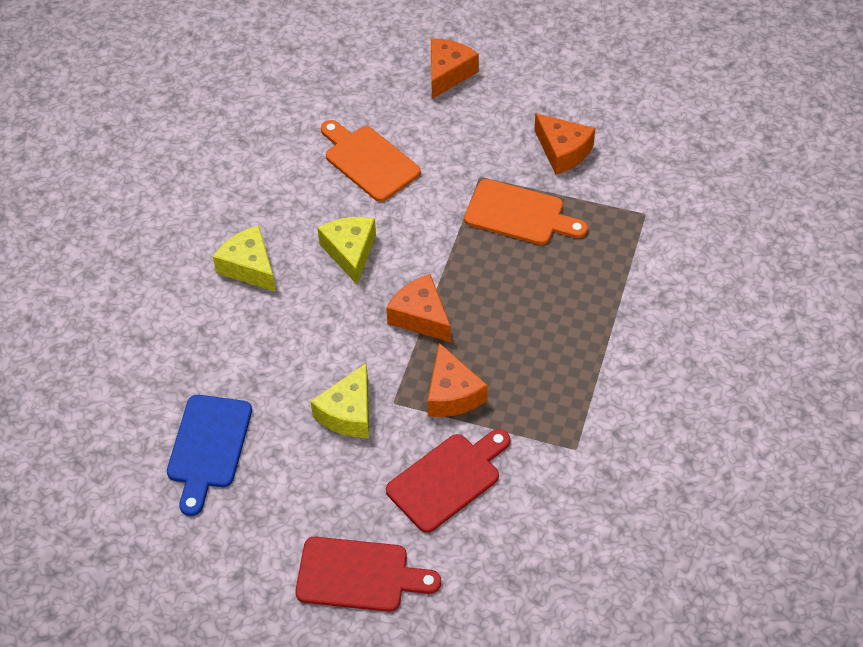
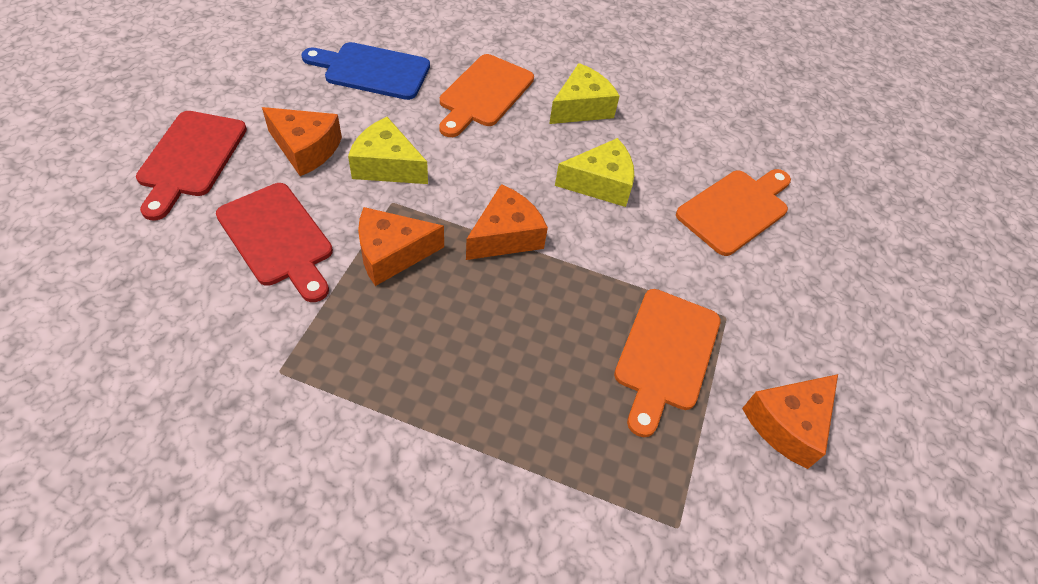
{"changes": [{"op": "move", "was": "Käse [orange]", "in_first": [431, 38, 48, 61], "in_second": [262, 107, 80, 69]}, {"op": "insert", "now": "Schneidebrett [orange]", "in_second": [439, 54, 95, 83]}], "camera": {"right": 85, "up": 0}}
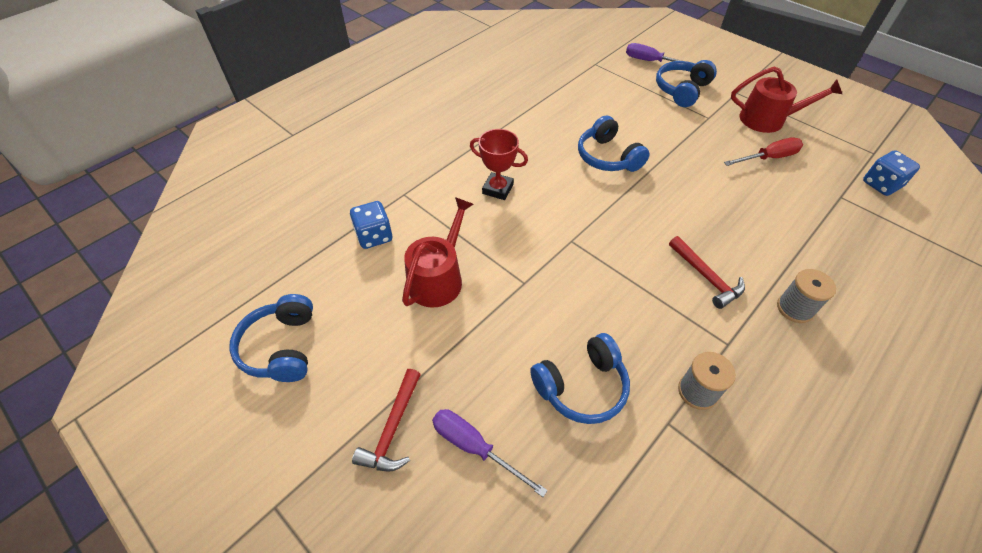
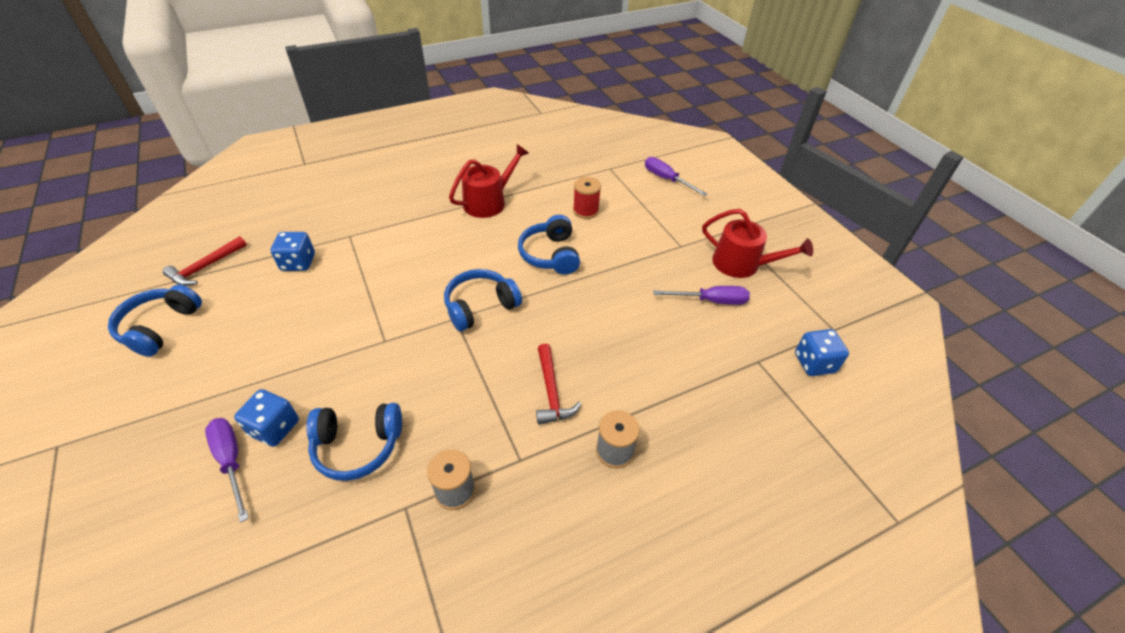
{"changes": [{"op": "move", "was": "Hammer [rot]", "in_first": [352, 369, 69, 103], "in_second": [163, 236, 84, 50]}, {"op": "insert", "now": "Spielwürfel [blau]", "in_second": [234, 389, 65, 58]}, {"op": "move", "was": "Kopfhörer [blau]", "in_first": [656, 60, 61, 47], "in_second": [444, 269, 78, 62]}, {"op": "move", "was": "Gießkanne [rot]", "in_first": [402, 197, 72, 111], "in_second": [449, 144, 80, 74]}, {"op": "insert", "now": "Garnrolle [rot]", "in_second": [573, 177, 28, 42]}, {"op": "recolor", "was": "Schraubenzieher [rot]", "now": "Schraubenzieher [lila]", "in_first": [724, 138, 79, 28], "in_second": [653, 286, 97, 19]}, {"op": "delete", "was": "Pokal [rot]", "in_first": [470, 129, 58, 71]}], "camera": {"right": 20, "up": -5}}
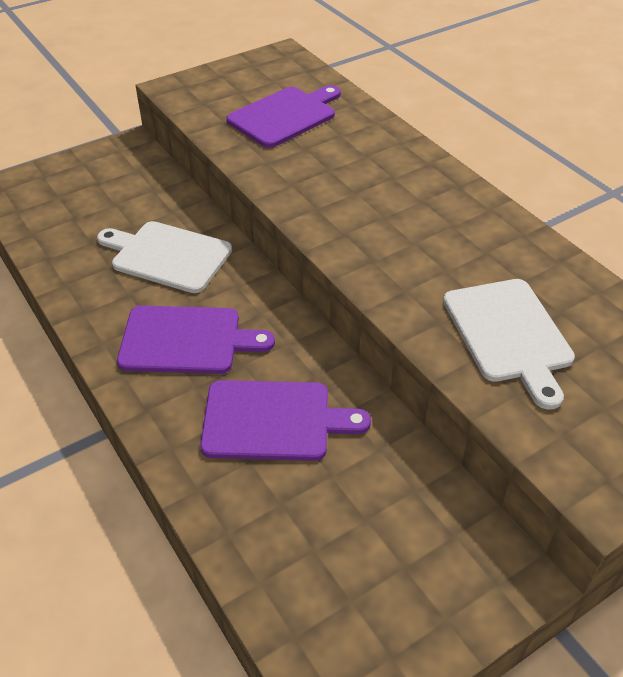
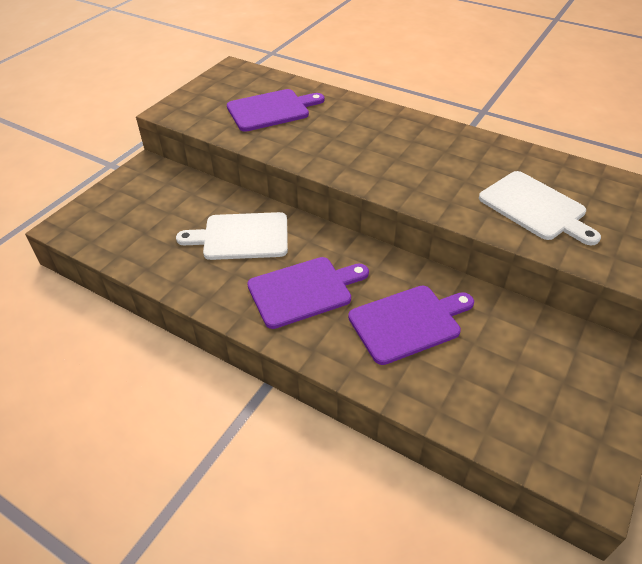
{"changes": [{"op": "rotate", "was": "Schneidebrett [lila]", "in_first": [227, 85, 114, 63], "in_second": [227, 89, 98, 43], "clockwise": 45}], "camera": {"right": -25, "up": 0}}
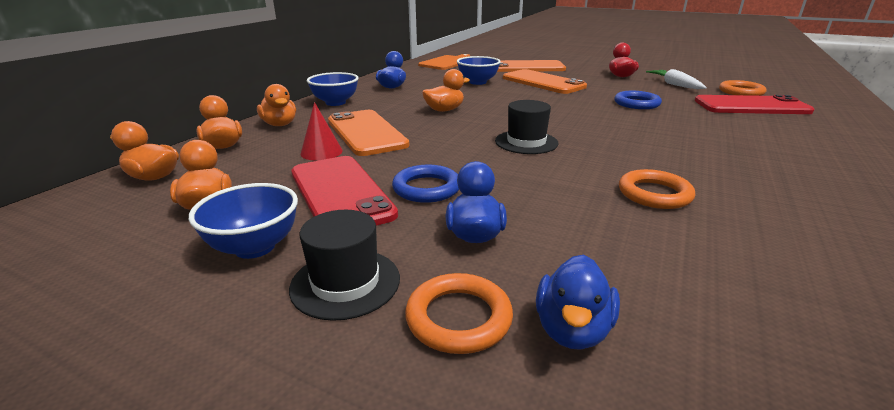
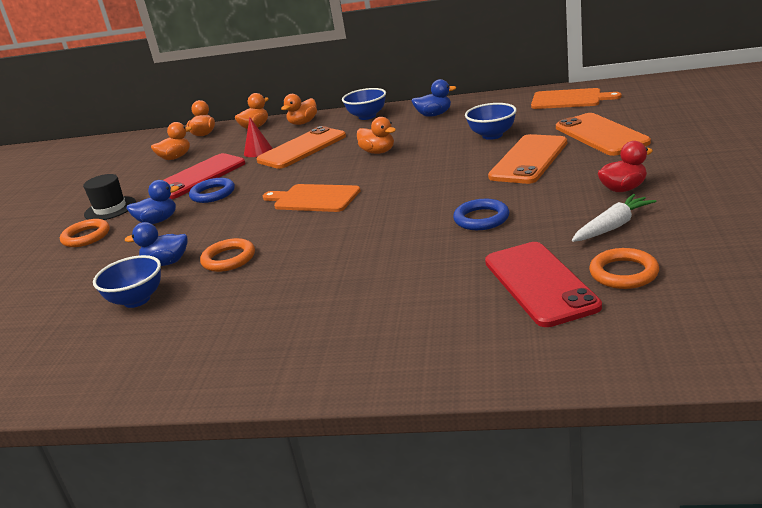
{"changes": [{"op": "move", "was": "Schüssel [blau]", "in_first": [189, 183, 109, 76], "in_second": [93, 255, 68, 53]}, {"op": "move", "was": "Ente [blau]", "in_first": [536, 255, 84, 95], "in_second": [125, 222, 62, 44]}, {"op": "replace", "was": "Hut [schwarz]", "now": "Schneidebrett [orange]", "in_first": [495, 100, 63, 54], "in_second": [263, 184, 98, 28]}], "camera": {"right": 75, "up": 0}}
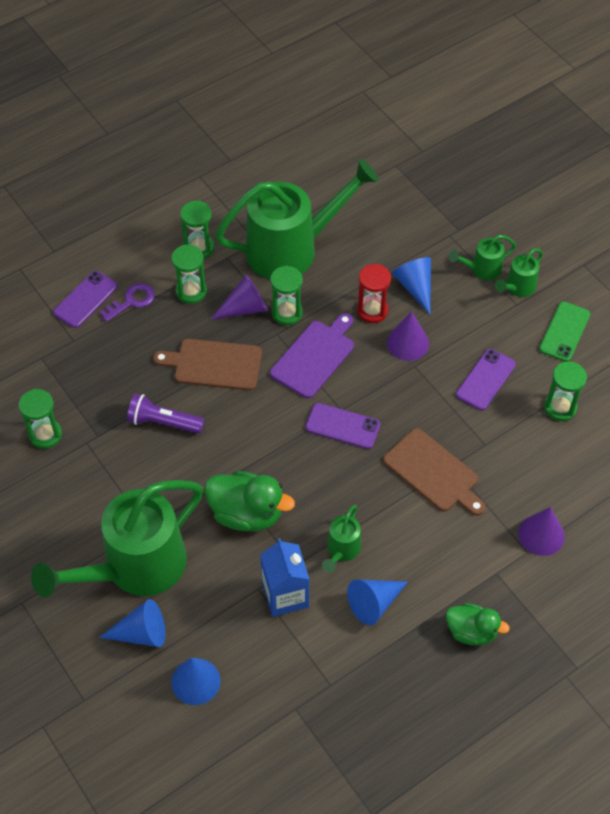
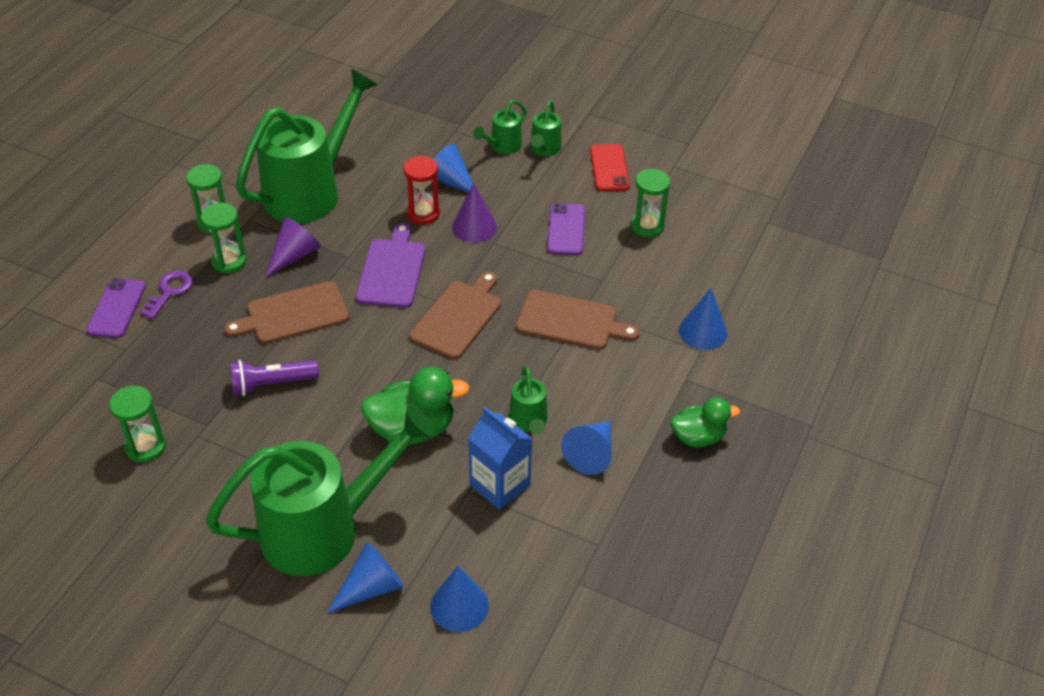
{"changes": [{"op": "rotate", "was": "Gießkanne [grün]", "in_first": [31, 480, 172, 117], "in_second": [206, 406, 230, 170], "clockwise": -135}, {"op": "replace", "was": "Handy [lila]", "now": "Schneidebrett [braun]", "in_first": [305, 403, 75, 46], "in_second": [409, 271, 92, 88]}, {"op": "recolor", "was": "Handy [grün]", "now": "Handy [rot]", "in_first": [539, 302, 52, 60], "in_second": [590, 144, 40, 47]}, {"op": "recolor", "was": "Kegel [lila]", "now": "Kegel [blau]", "in_first": [518, 507, 47, 49], "in_second": [679, 288, 48, 62]}, {"op": "delete", "was": "Sanduhr [grün]", "in_first": [270, 266, 33, 59]}], "camera": {"right": -30, "up": -10}}
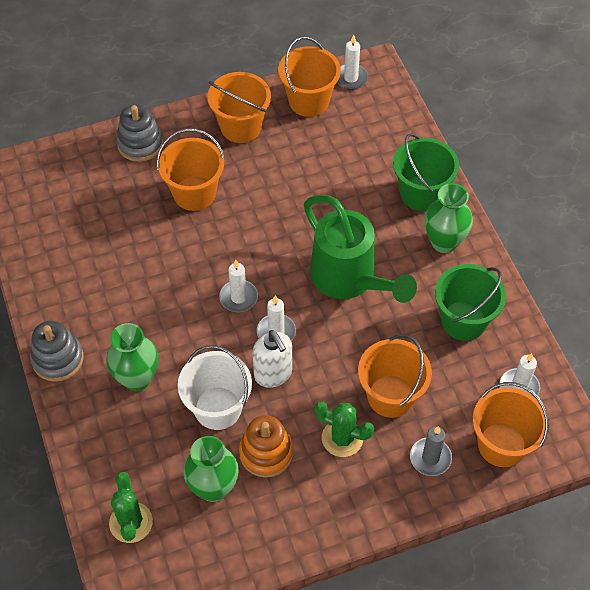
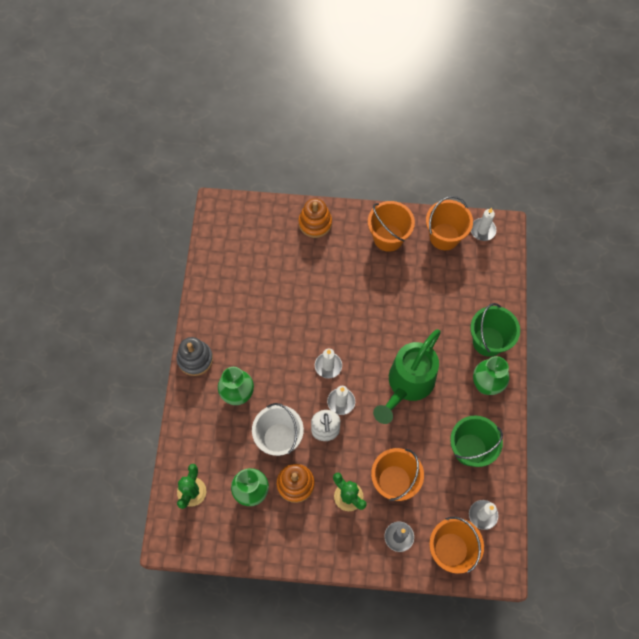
{"changes": [{"op": "recolor", "was": "Stapelspielzeug [grau]", "now": "Stapelspielzeug [orange]", "in_first": [116, 104, 47, 58], "in_second": [299, 198, 33, 40]}, {"op": "rotate", "was": "Gießkanne [grün]", "in_first": [304, 195, 113, 108], "in_second": [373, 329, 68, 95], "clockwise": 45}, {"op": "delete", "was": "Eimer [orange]", "in_first": [157, 129, 68, 82]}], "camera": {"right": 25, "up": 10}}
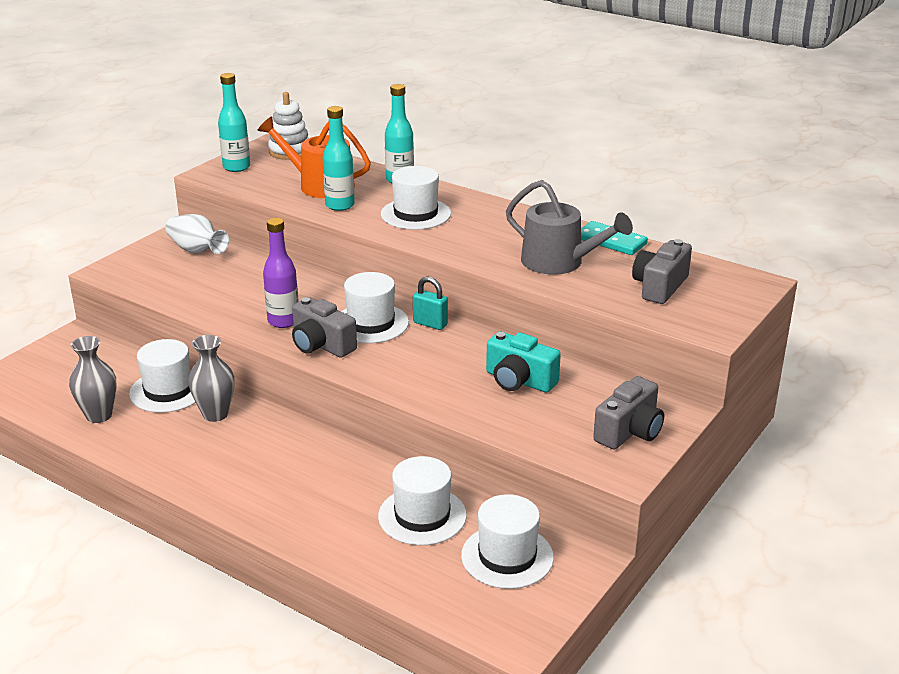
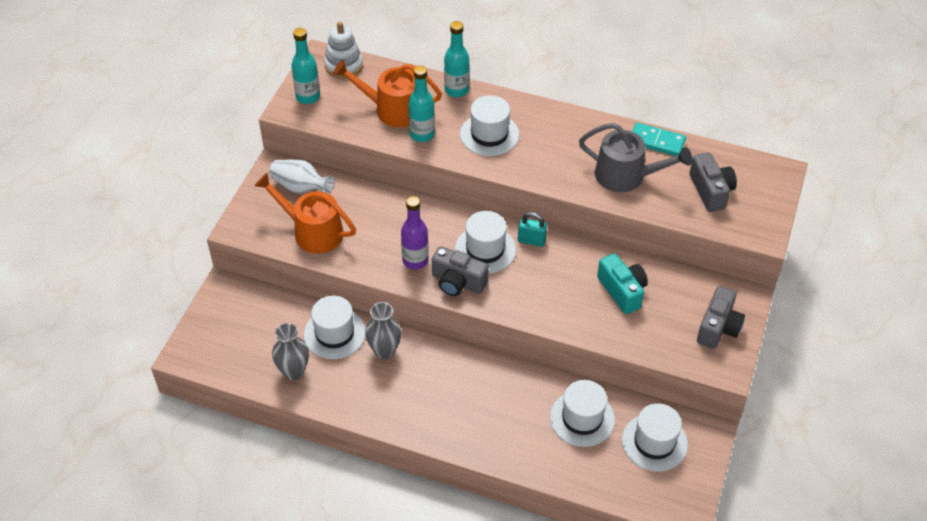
{"changes": [{"op": "insert", "now": "Gießkanne [orange]", "in_second": [255, 173, 101, 81]}, {"op": "rotate", "was": "Kamera [türkis]", "in_first": [486, 332, 75, 60], "in_second": [597, 253, 51, 61], "clockwise": -135}, {"op": "rotate", "was": "Kamera [grau]", "in_first": [632, 239, 60, 65], "in_second": [689, 152, 48, 60], "clockwise": 150}], "camera": {"right": -15, "up": 20}}
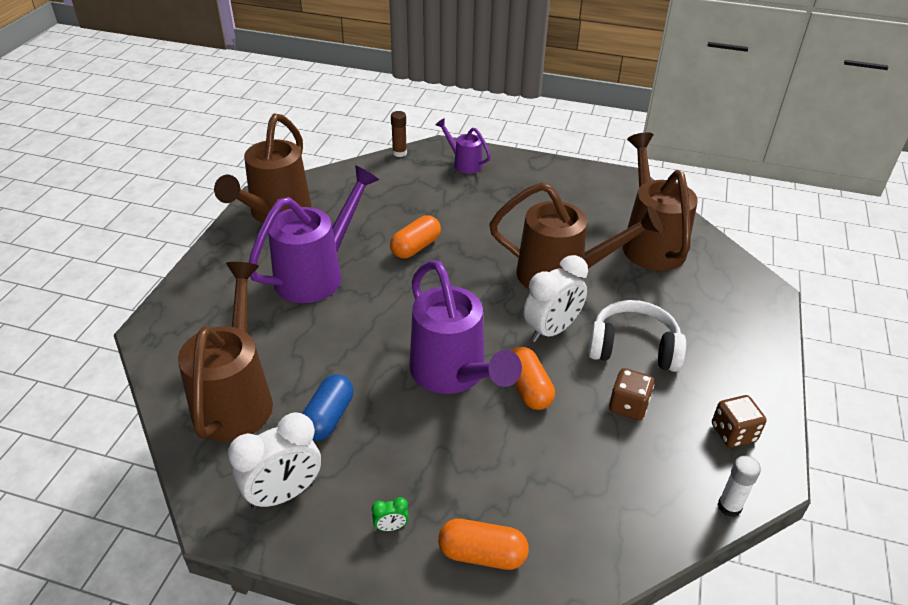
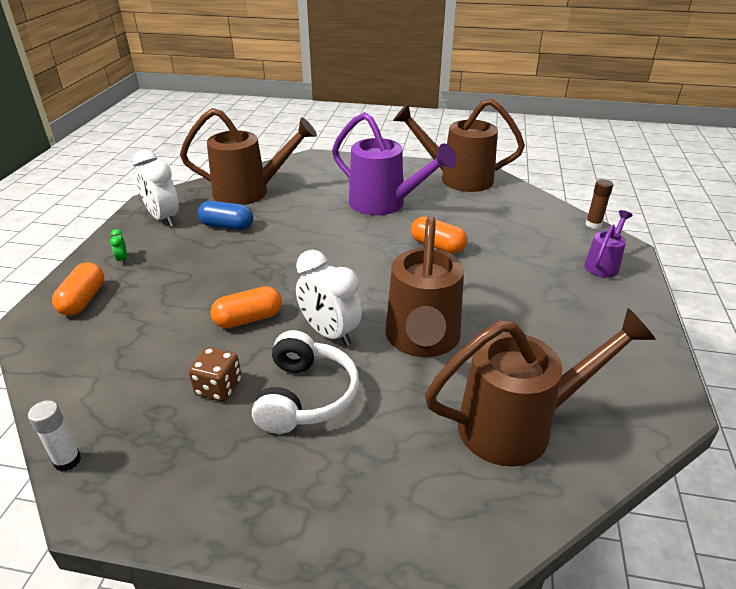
{"changes": [{"op": "delete", "was": "Gießkanne [lila]", "in_first": [409, 260, 113, 134]}, {"op": "delete", "was": "Spielwürfel [braun]", "in_first": [712, 395, 54, 52]}], "camera": {"right": 85, "up": -5}}
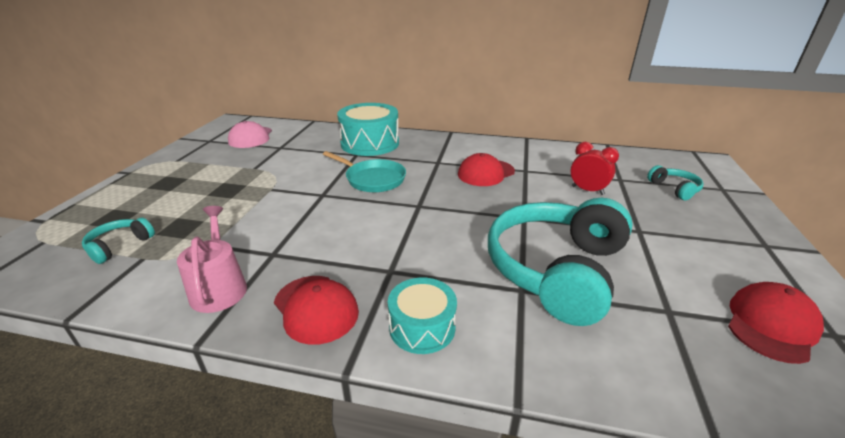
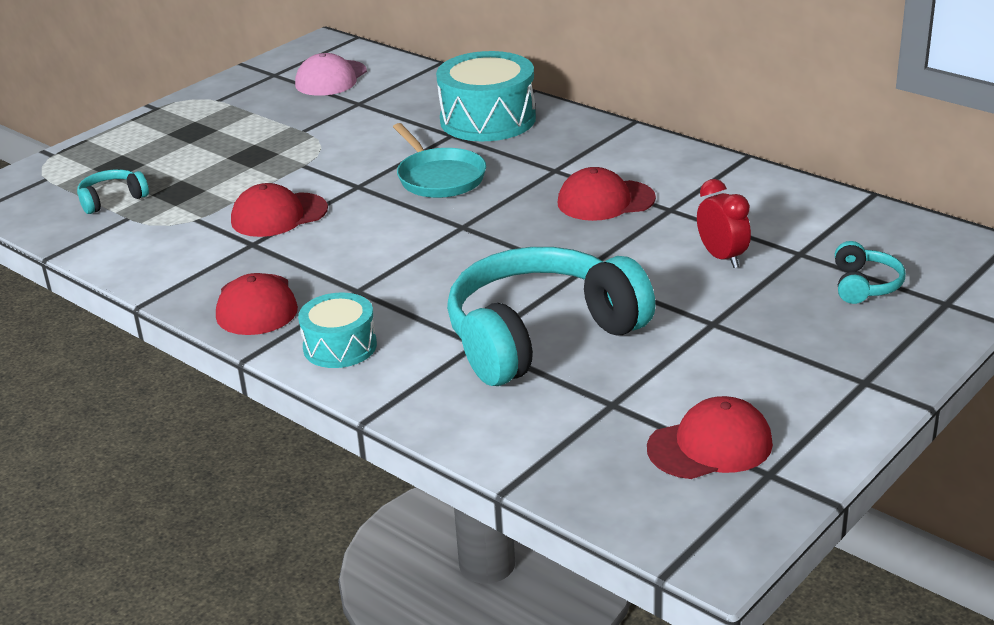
{"changes": [{"op": "insert", "now": "Kappe [rot]", "in_second": [231, 183, 97, 54]}, {"op": "delete", "was": "Gießkanne [rosa]", "in_first": [177, 206, 70, 107]}], "camera": {"right": 30, "up": 0}}
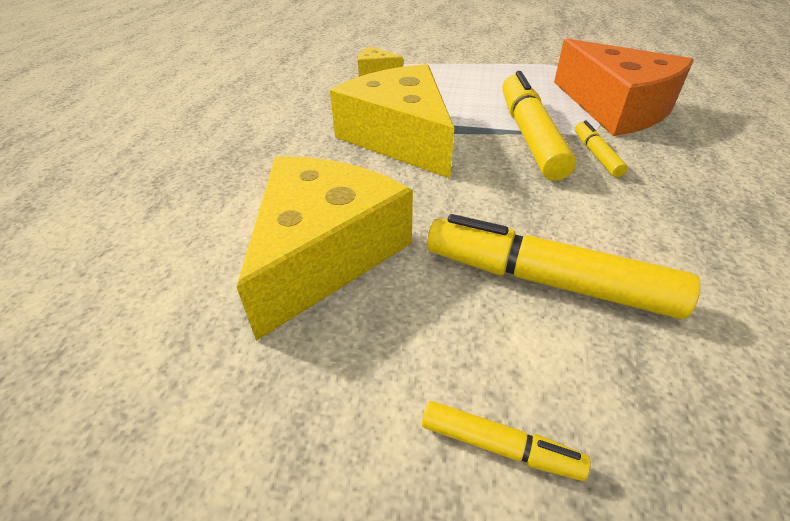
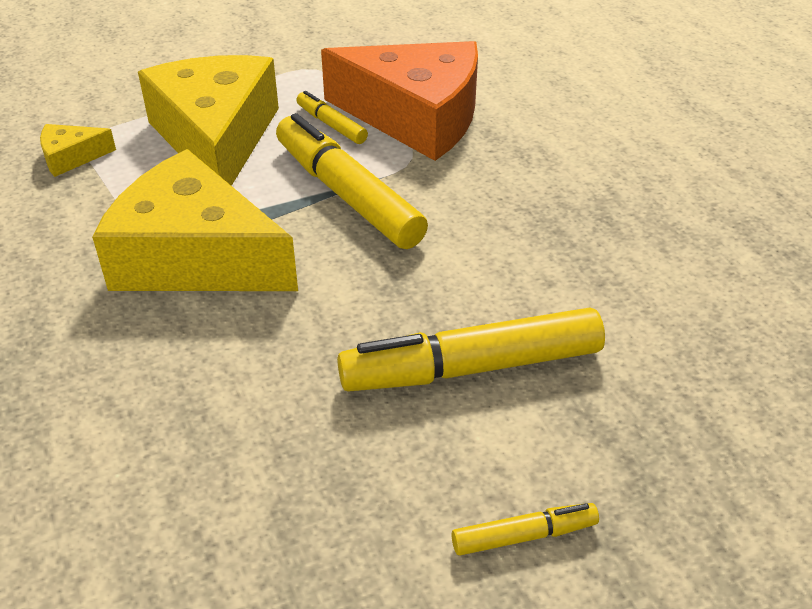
{"changes": [{"op": "move", "was": "Käse [gelb]", "in_first": [237, 156, 176, 185], "in_second": [138, 55, 141, 131]}, {"op": "move", "was": "Filzstift [gelb]", "in_first": [575, 121, 53, 56], "in_second": [296, 91, 72, 53]}], "camera": {"right": -35, "up": 0}}
